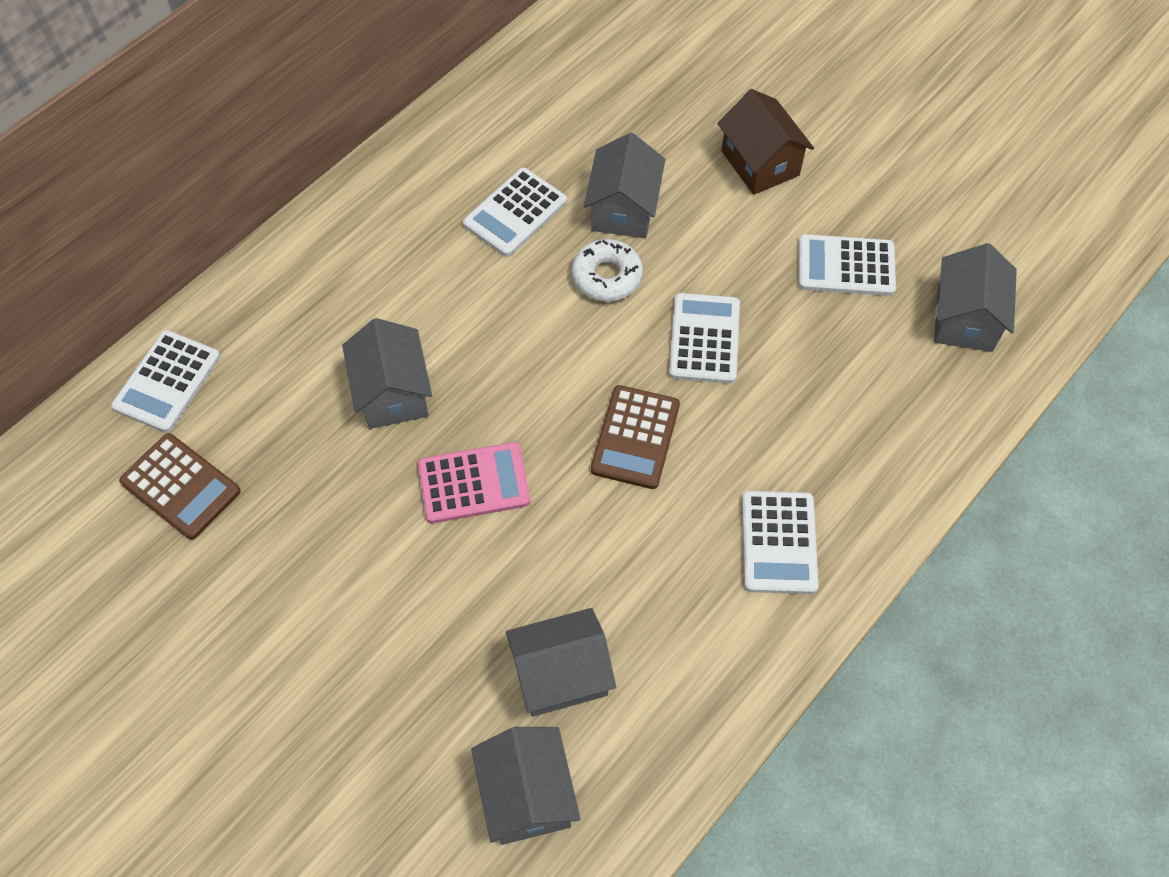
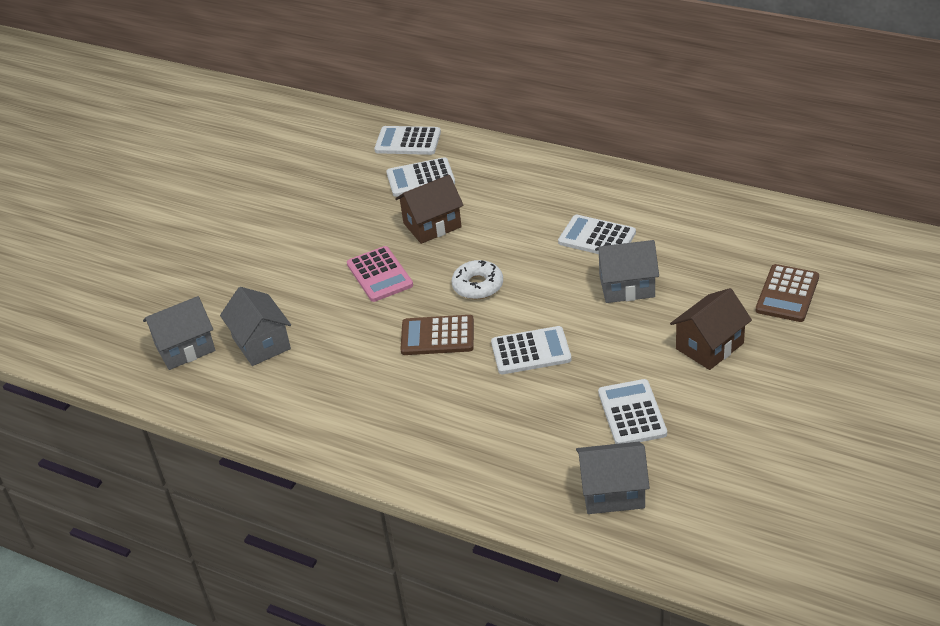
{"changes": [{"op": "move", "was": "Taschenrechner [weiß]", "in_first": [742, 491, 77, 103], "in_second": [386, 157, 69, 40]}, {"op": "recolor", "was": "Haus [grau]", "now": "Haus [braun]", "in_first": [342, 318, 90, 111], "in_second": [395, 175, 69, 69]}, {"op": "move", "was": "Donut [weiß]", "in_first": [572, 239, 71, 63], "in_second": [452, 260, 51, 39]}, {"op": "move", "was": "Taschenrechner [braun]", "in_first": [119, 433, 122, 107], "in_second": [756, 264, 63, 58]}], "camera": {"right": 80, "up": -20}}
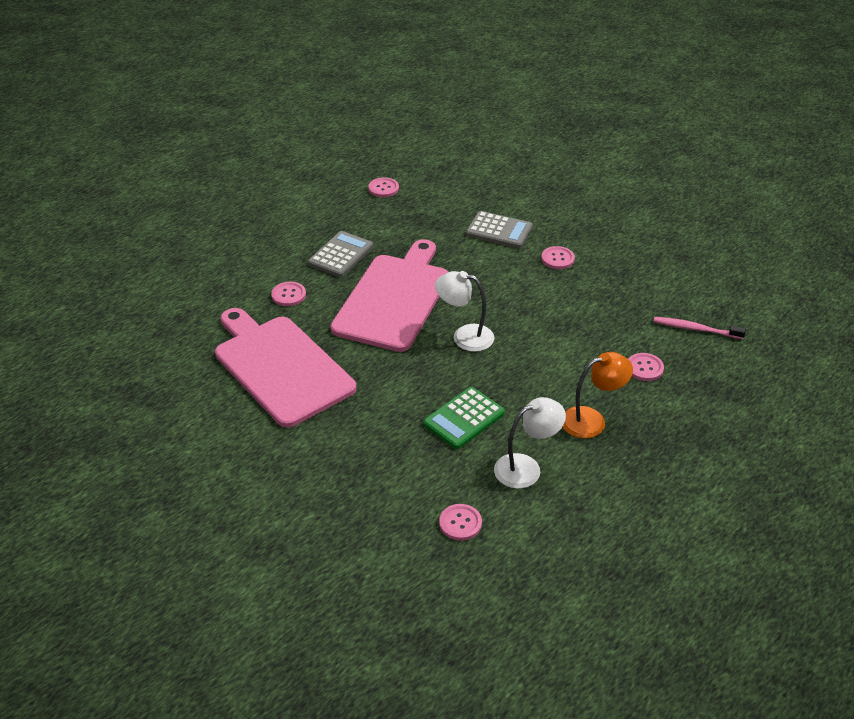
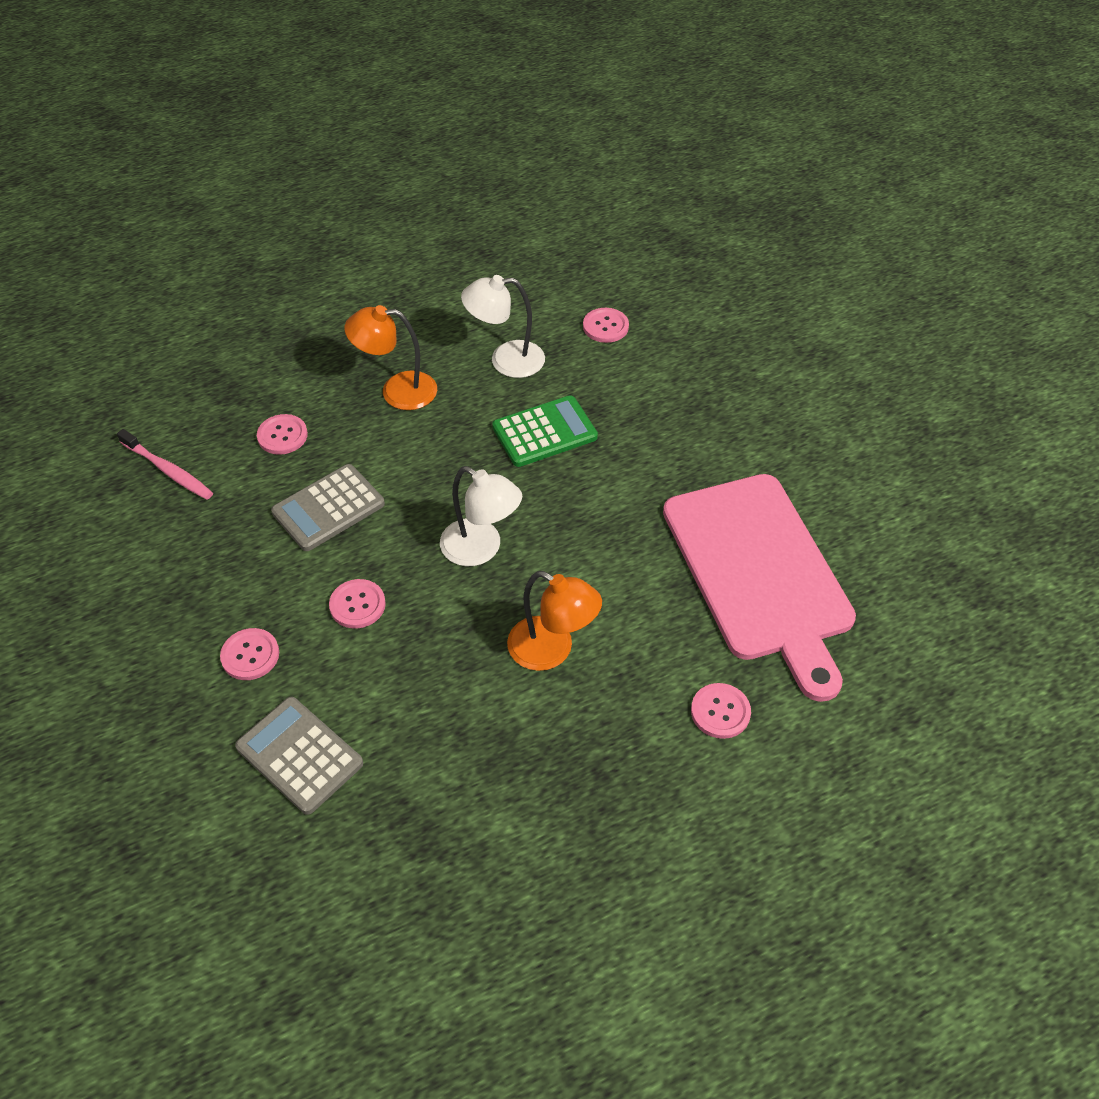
{"changes": [{"op": "move", "was": "Taschenrechner [grau]", "in_first": [308, 231, 65, 46], "in_second": [271, 464, 114, 87]}, {"op": "move", "was": "Knopf [rosa]", "in_first": [369, 177, 30, 20], "in_second": [329, 579, 57, 49]}, {"op": "replace", "was": "Schneidebrett [rosa]", "now": "Lampe [orange]", "in_first": [330, 239, 118, 113], "in_second": [507, 571, 95, 100]}], "camera": {"right": -160, "up": 10}}
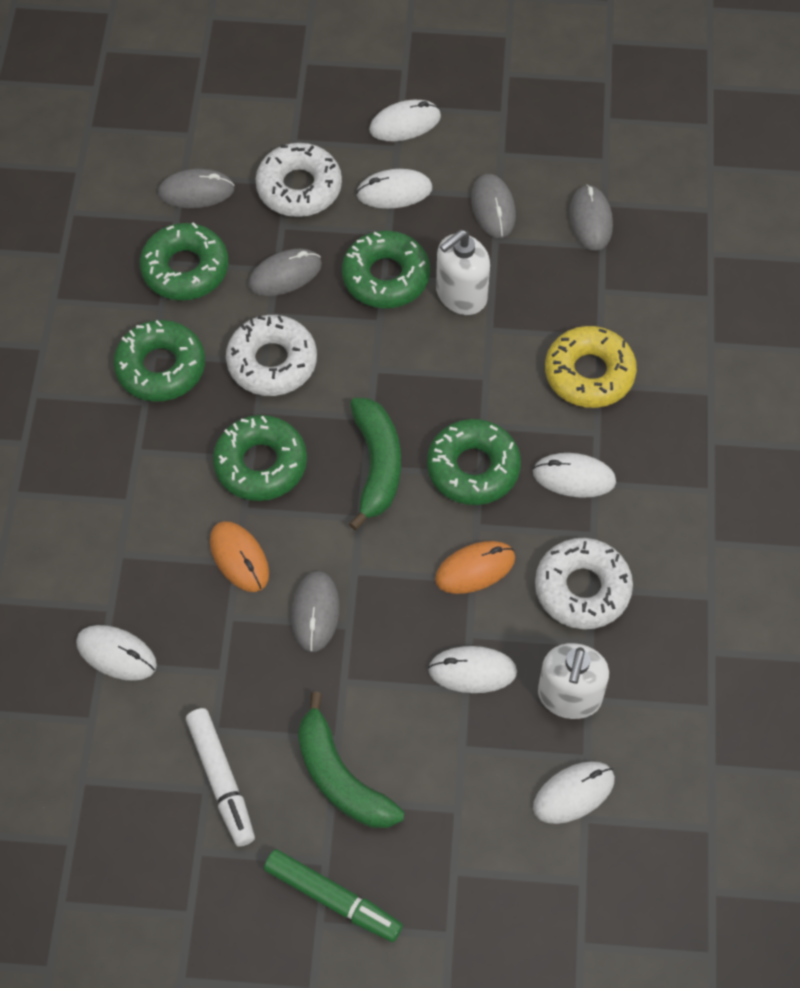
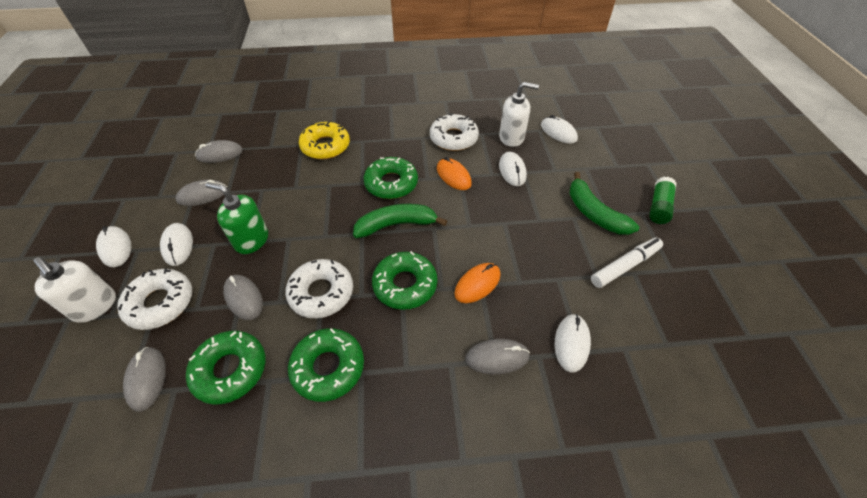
{"changes": [{"op": "move", "was": "Seifenspender [weiß]", "in_first": [436, 230, 54, 85], "in_second": [34, 257, 82, 66]}, {"op": "replace", "was": "Donut [grün]", "now": "Seifenspender [grün]", "in_first": [342, 231, 88, 77], "in_second": [206, 182, 62, 72]}, {"op": "move", "was": "Computermaus [grau]", "in_first": [291, 571, 49, 81], "in_second": [465, 339, 65, 36]}, {"op": "rotate", "was": "Banane [grün]", "in_first": [298, 692, 106, 136], "in_second": [569, 172, 70, 63], "clockwise": 105}, {"op": "replace", "was": "Filzstift [grün]", "now": "Klebestift [grün]", "in_first": [264, 849, 139, 93], "in_second": [649, 177, 28, 47]}, {"op": "delete", "was": "Computermaus [weiß]", "in_first": [533, 453, 83, 45]}], "camera": {"right": -100, "up": -10}}
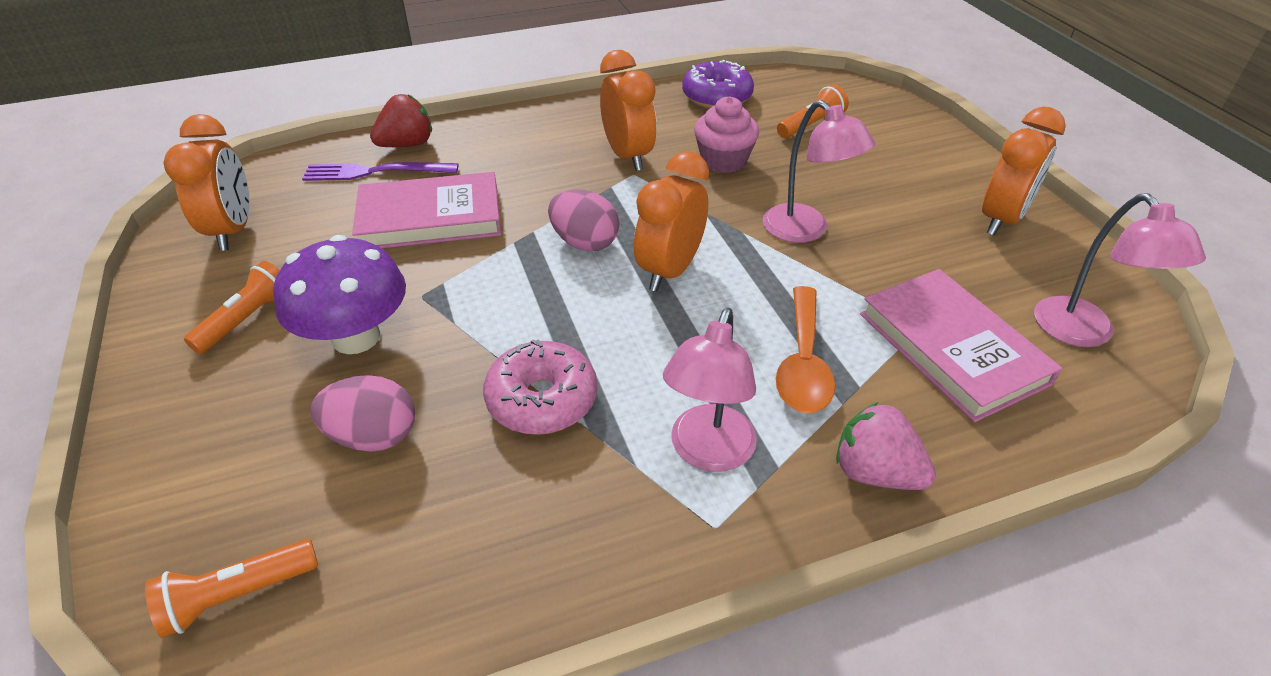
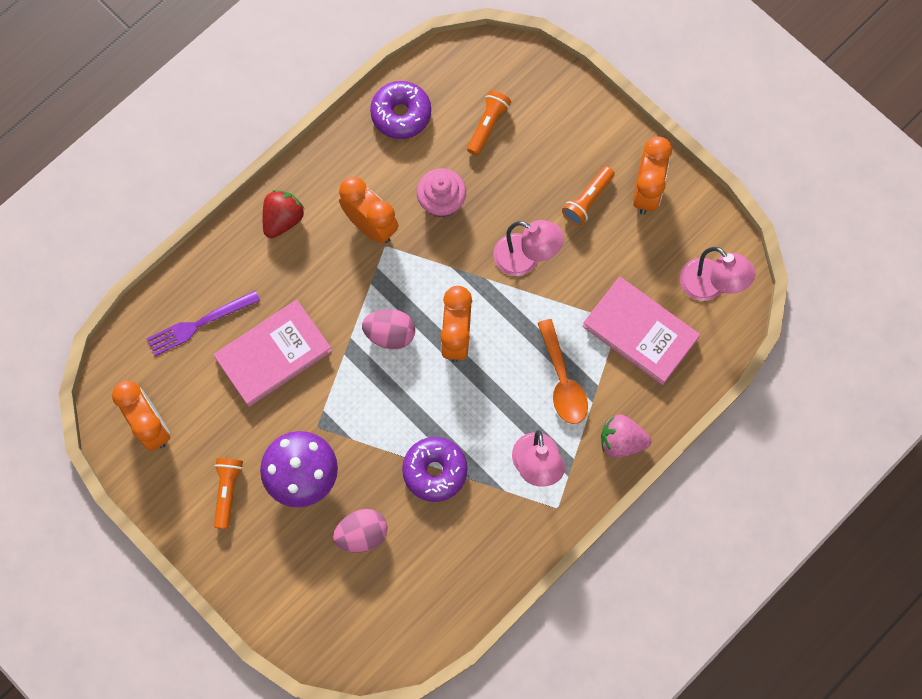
{"changes": [{"op": "move", "was": "Erdbeere [rot]", "in_first": [370, 94, 62, 53], "in_second": [263, 190, 41, 48]}, {"op": "recolor", "was": "Donut [rosa]", "now": "Donut [lila]", "in_first": [483, 339, 114, 96], "in_second": [402, 437, 66, 65]}, {"op": "move", "was": "Taschenlampe [orange]", "in_first": [145, 539, 173, 99], "in_second": [562, 166, 53, 60]}], "camera": {"right": -25, "up": 30}}
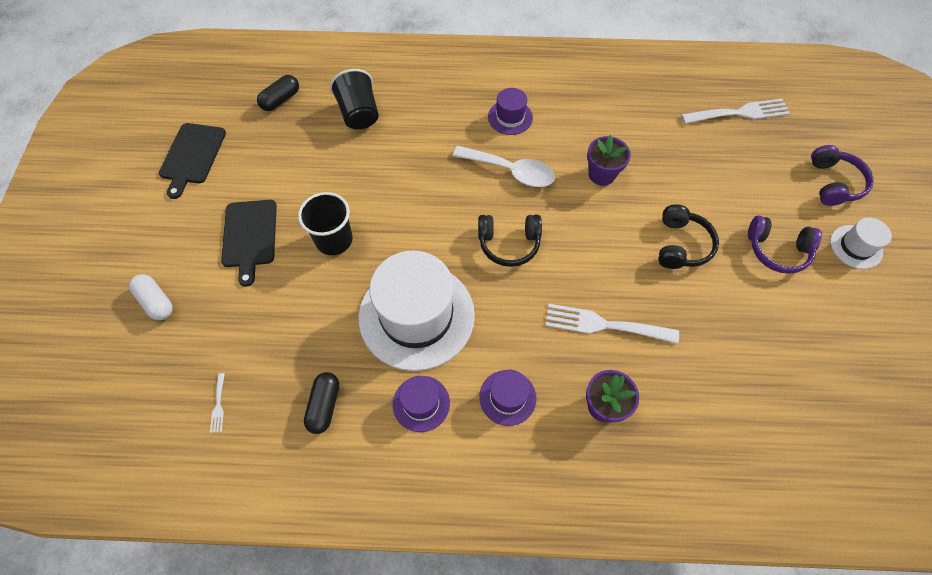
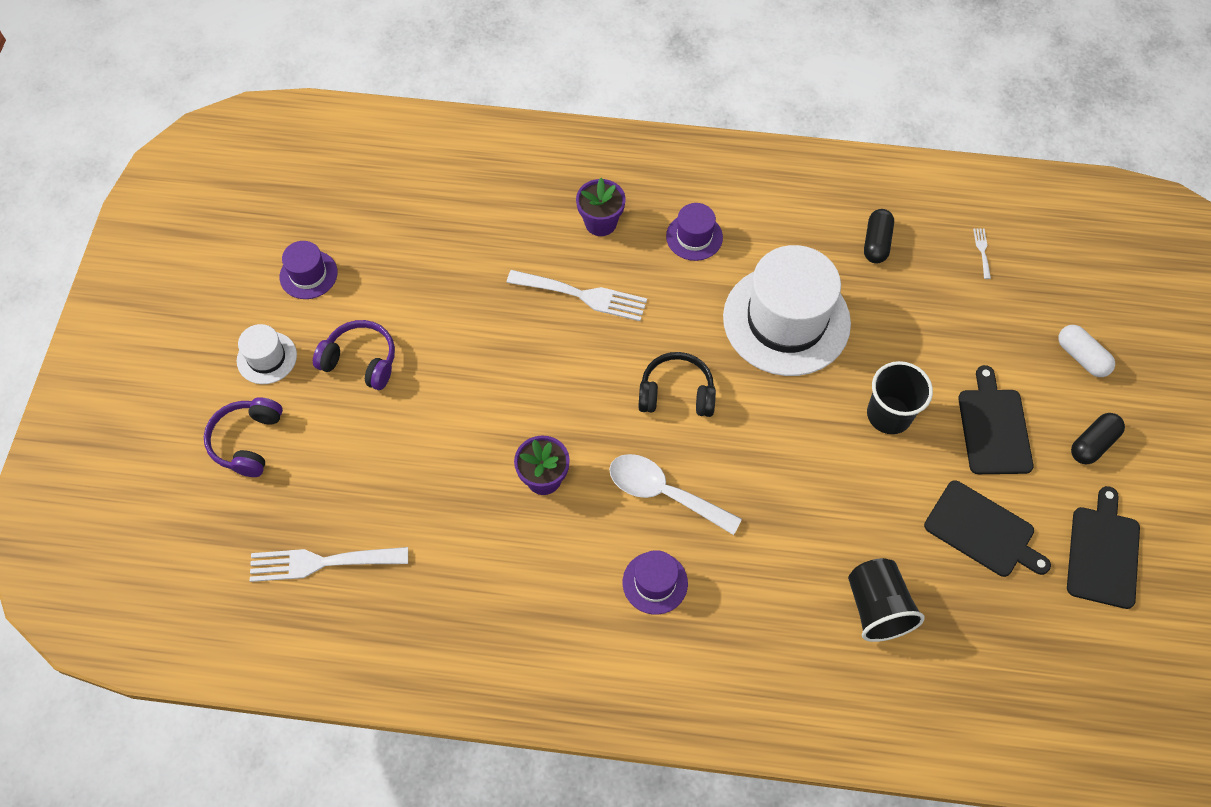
{"changes": [{"op": "move", "was": "Hut [lila]", "in_first": [393, 376, 57, 56], "in_second": [280, 241, 58, 58]}, {"op": "insert", "now": "Schneidebrett [schwarz]", "in_second": [924, 480, 127, 97]}, {"op": "move", "was": "Kapsel [schwarz]", "in_first": [257, 75, 42, 36], "in_second": [1071, 413, 54, 51]}, {"op": "delete", "was": "Kopfhörer [schwarz]", "in_first": [658, 204, 61, 65]}], "camera": {"right": -175, "up": 0}}
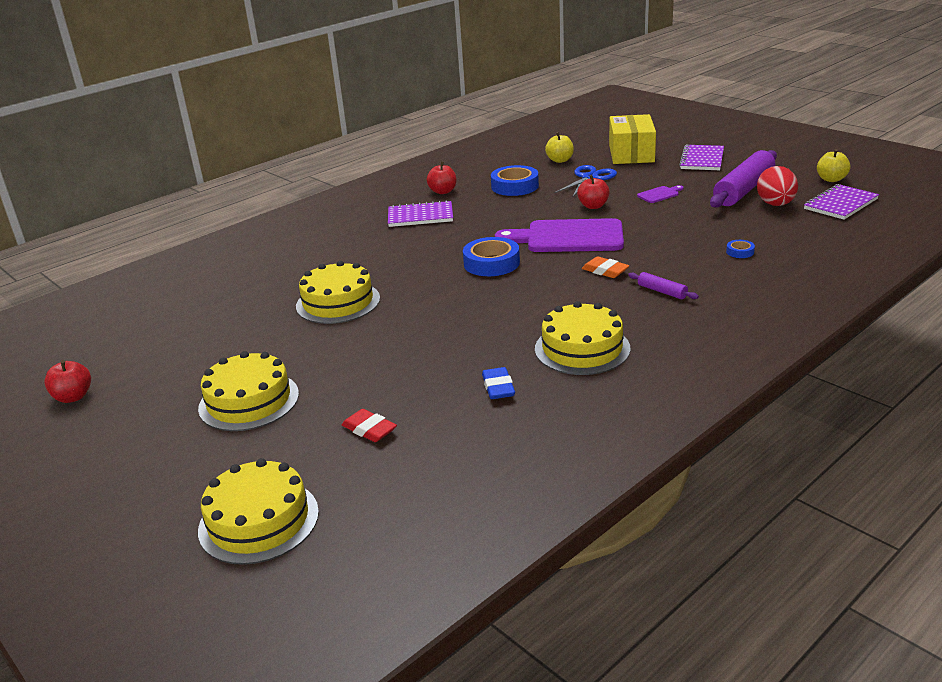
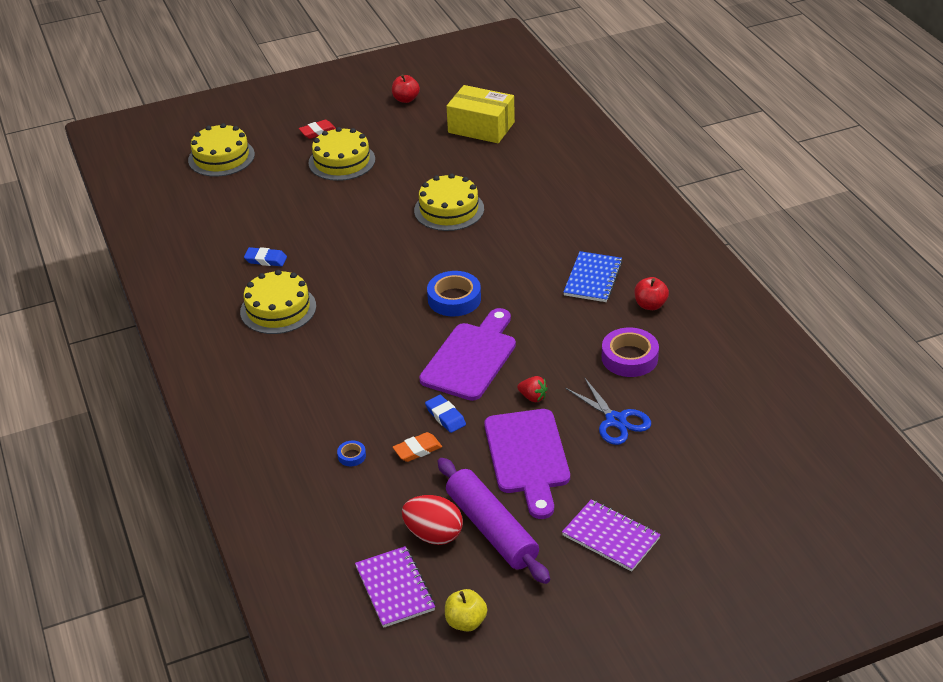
{"changes": [{"op": "move", "was": "Radiergummi [rot]", "in_first": [342, 409, 55, 33], "in_second": [299, 120, 37, 19]}, {"op": "move", "was": "Radiergummi [orange]", "in_first": [582, 256, 47, 22], "in_second": [393, 432, 49, 30]}, {"op": "insert", "now": "Radiergummi [blau]", "in_second": [425, 395, 41, 38]}, {"op": "move", "was": "Schachtel [gelb]", "in_first": [609, 114, 47, 50], "in_second": [447, 85, 68, 58]}, {"op": "resize", "was": "Schneidebrett [lila]", "in_first": [637, 185, 47, 18], "in_second": [484, 409, 86, 110], "ratio": 2.38}, {"op": "replace", "was": "Apfel [rot]", "now": "Erdbeere [rot]", "in_first": [577, 175, 33, 34], "in_second": [517, 376, 31, 26]}, {"op": "recolor", "was": "Notizbuch [lila]", "now": "Notizbuch [blau]", "in_first": [388, 200, 65, 27], "in_second": [563, 251, 60, 51]}, {"op": "recolor", "was": "Klebeband [blau]", "now": "Klebeband [lila]", "in_first": [491, 165, 48, 31], "in_second": [602, 328, 57, 49]}, {"op": "delete", "was": "Apfel [gelb]", "in_first": [545, 132, 29, 31]}, {"op": "delete", "was": "Nudelholz [lila]", "in_first": [628, 272, 71, 27]}], "camera": {"right": 110, "up": 10}}
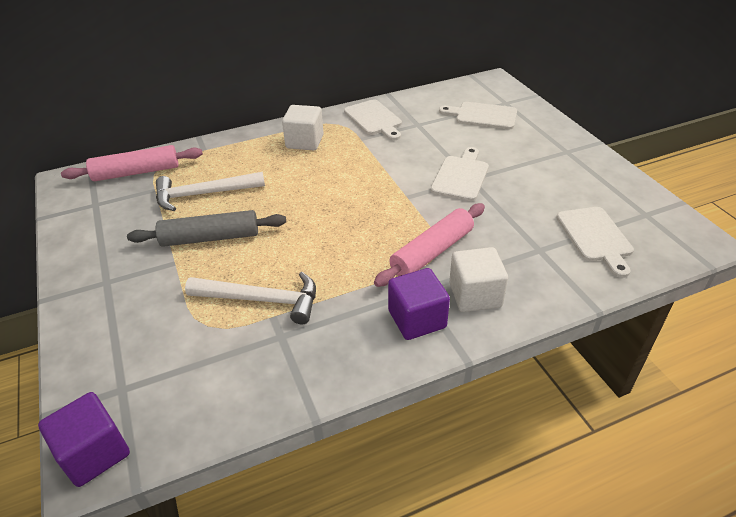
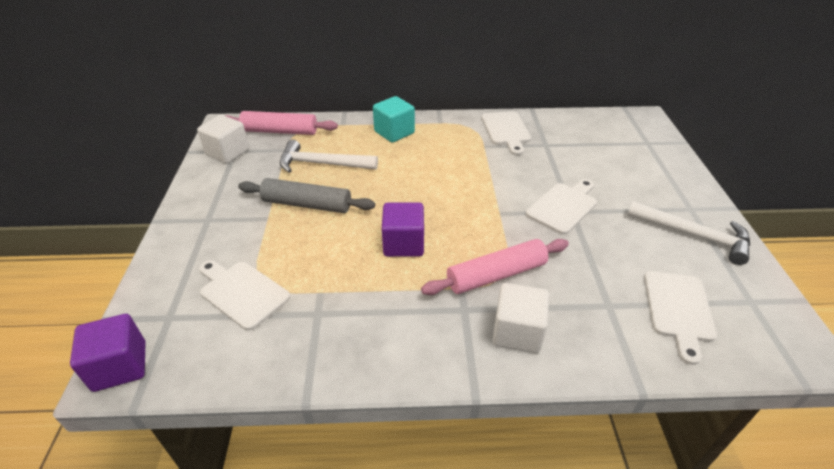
{"changes": [{"op": "move", "was": "Kubus [weiß]", "in_first": [282, 105, 42, 45], "in_second": [197, 115, 52, 49]}, {"op": "move", "was": "Schneidebrett [weiß]", "in_first": [439, 102, 78, 28], "in_second": [199, 260, 91, 71]}, {"op": "insert", "now": "Kubus [türkis]", "in_second": [373, 96, 42, 47]}, {"op": "move", "was": "Kubus [lila]", "in_first": [388, 268, 62, 72], "in_second": [382, 203, 42, 54]}, {"op": "move", "was": "Hammer [weiß]", "in_first": [185, 272, 131, 53], "in_second": [627, 201, 123, 64]}], "camera": {"right": 20, "up": 0}}
